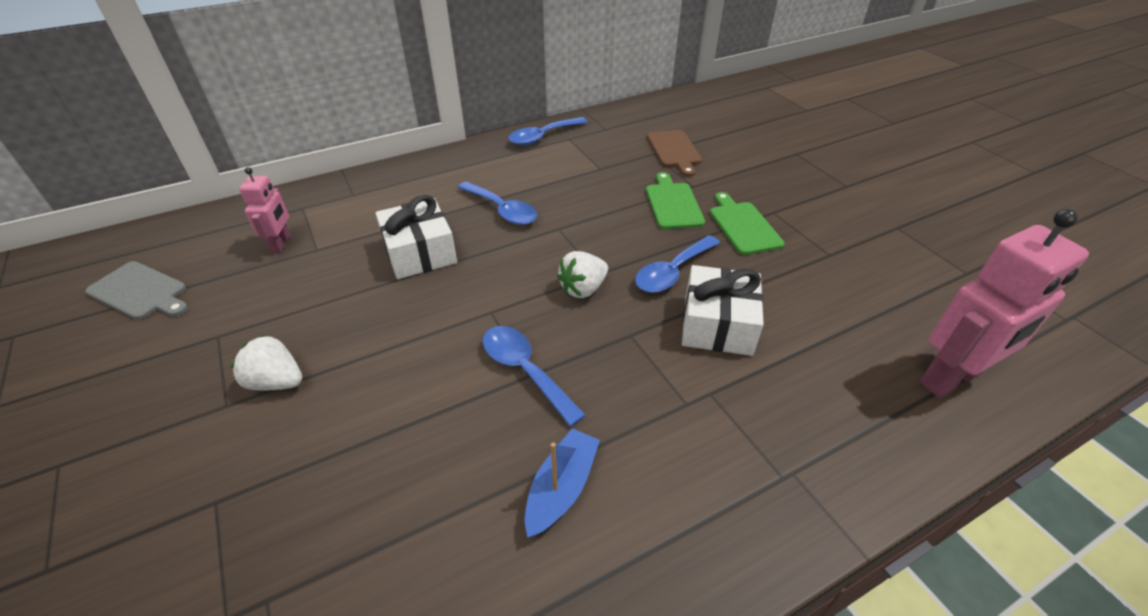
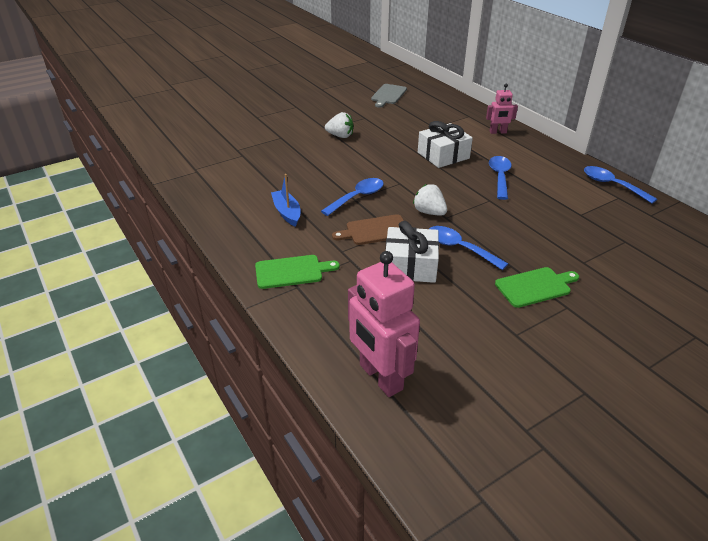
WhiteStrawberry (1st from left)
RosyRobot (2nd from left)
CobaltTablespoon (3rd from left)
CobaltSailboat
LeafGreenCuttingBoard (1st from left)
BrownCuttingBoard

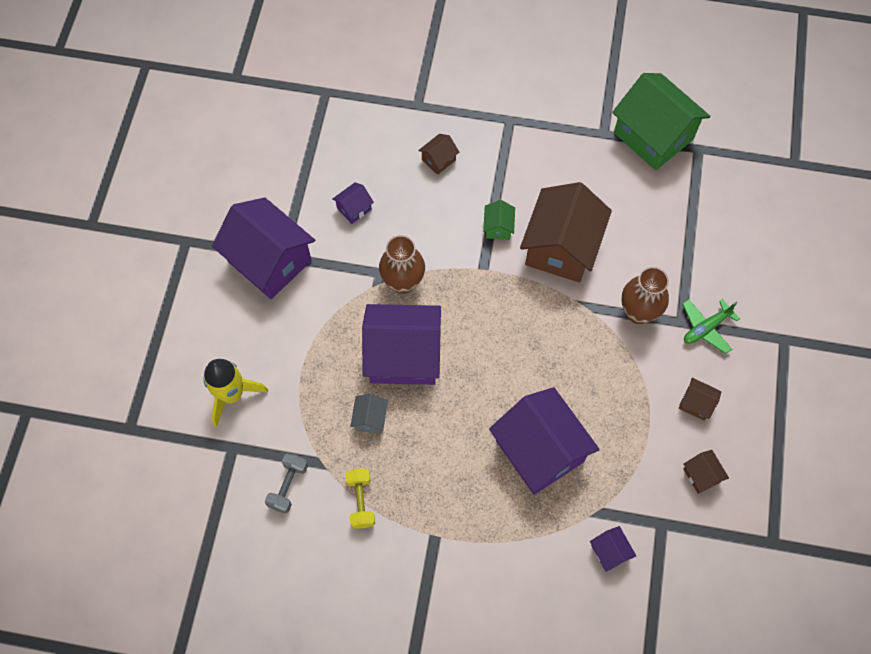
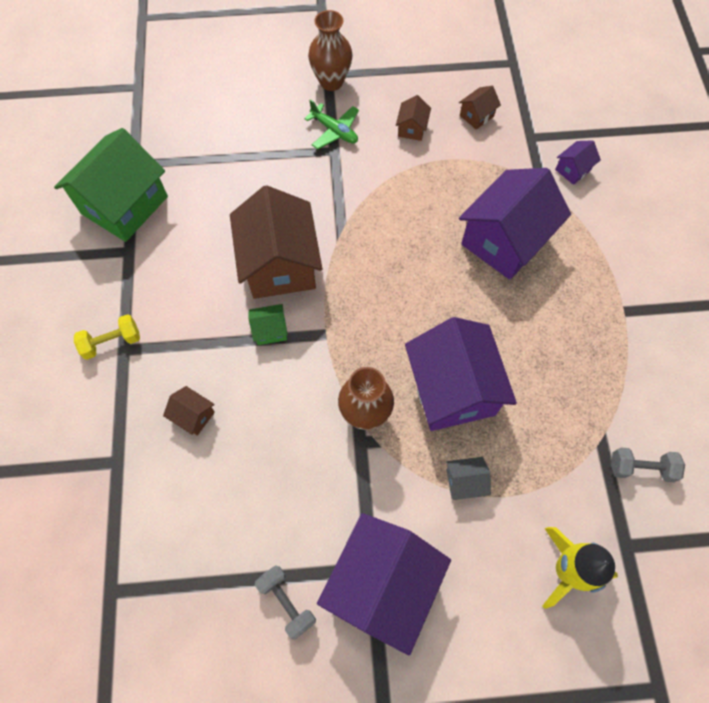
RoyalPurpleHouse (2nd from left in the first image)
BrightYellowDumbbell
GrayHouse
BrownHouse (2nd from left)
BrownFlowerVase (1st from left)
GrayDumbbell (1st from left)

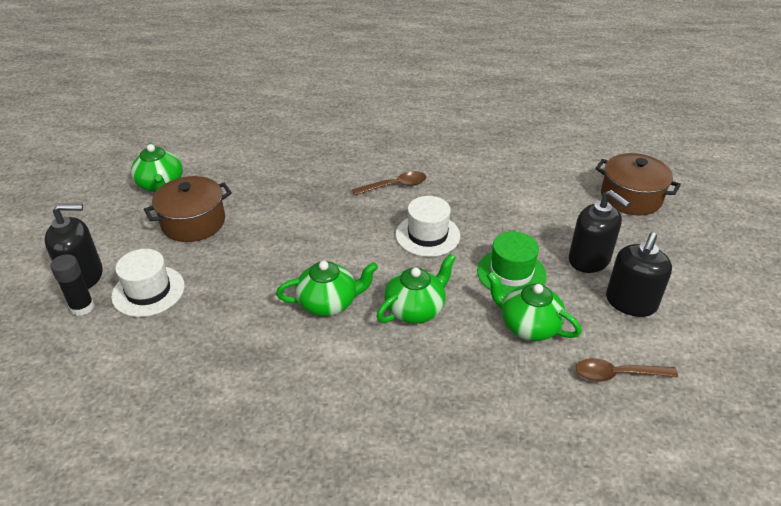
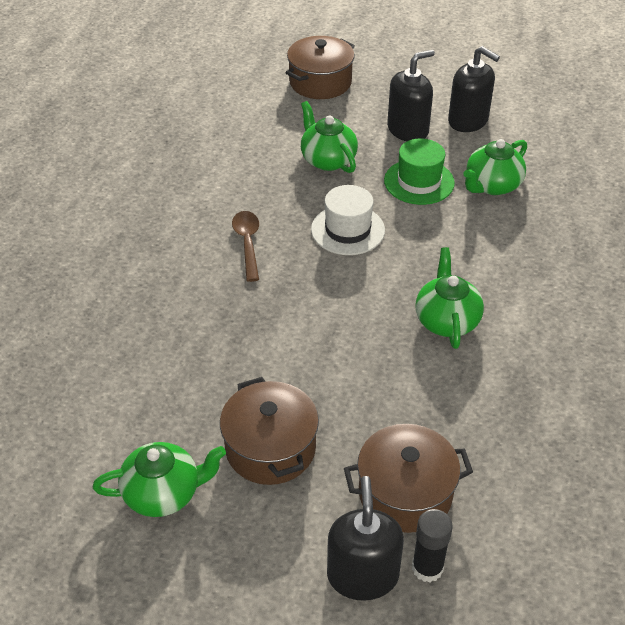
BrownPot (3rd from left)
LeafGreenTeaPot (2nd from left)
BrownTablespoon (2nd from left in the first image)

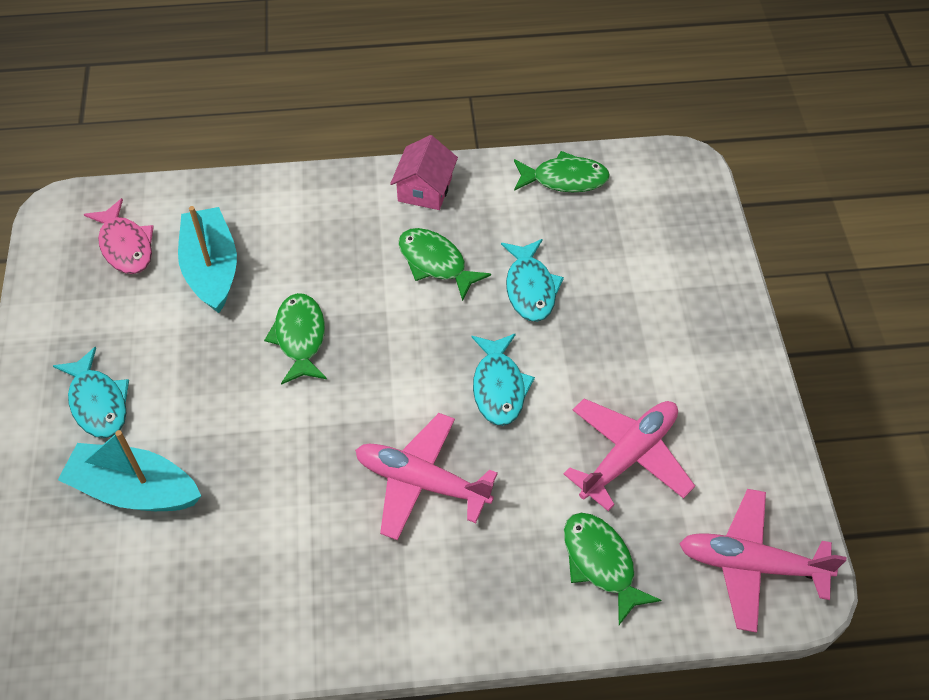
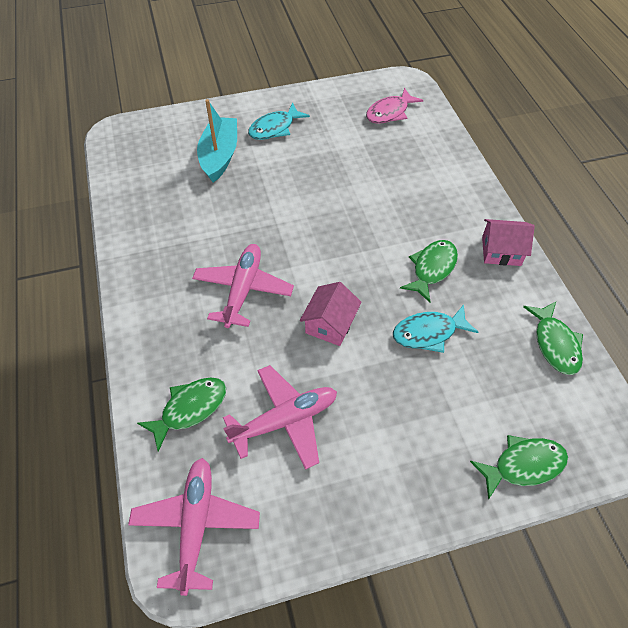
TealSailboat (2nd from left in the first image)
LeafGreenToyFish (3rd from left)
RosyHouse (1st from left)
RosyToyPlane (3rd from left)

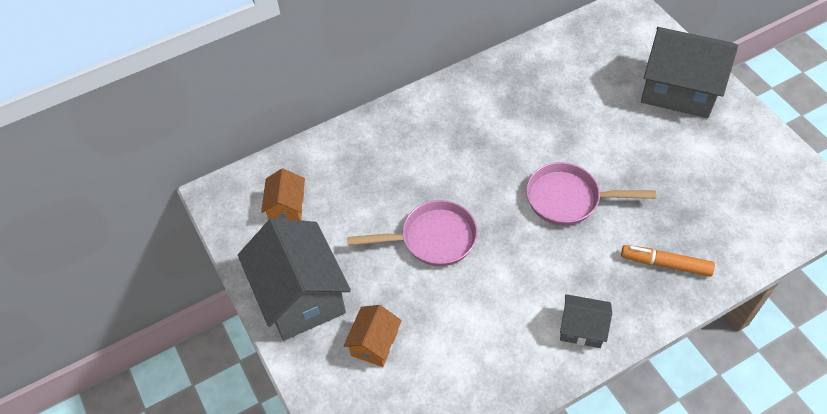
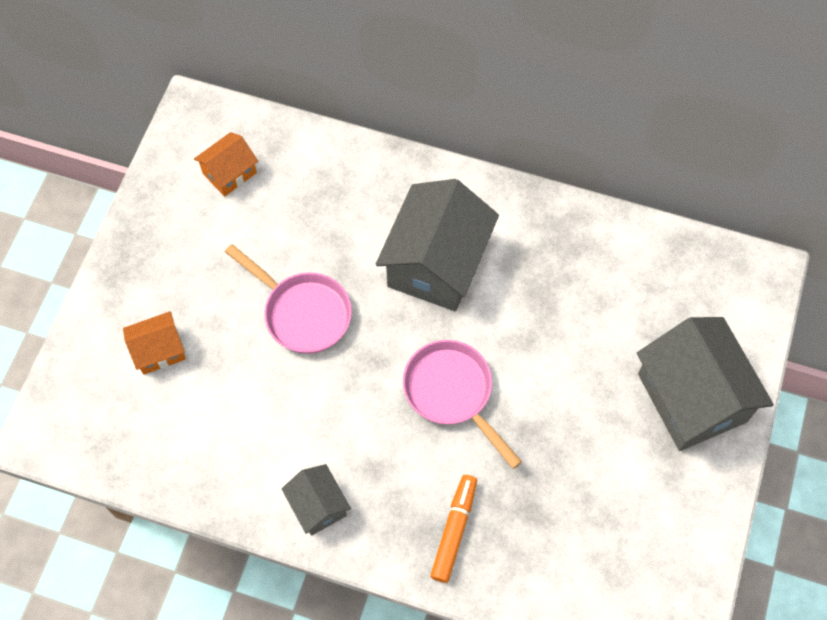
GrayHouse (2nd from left)
BrightOrangeFeltPen

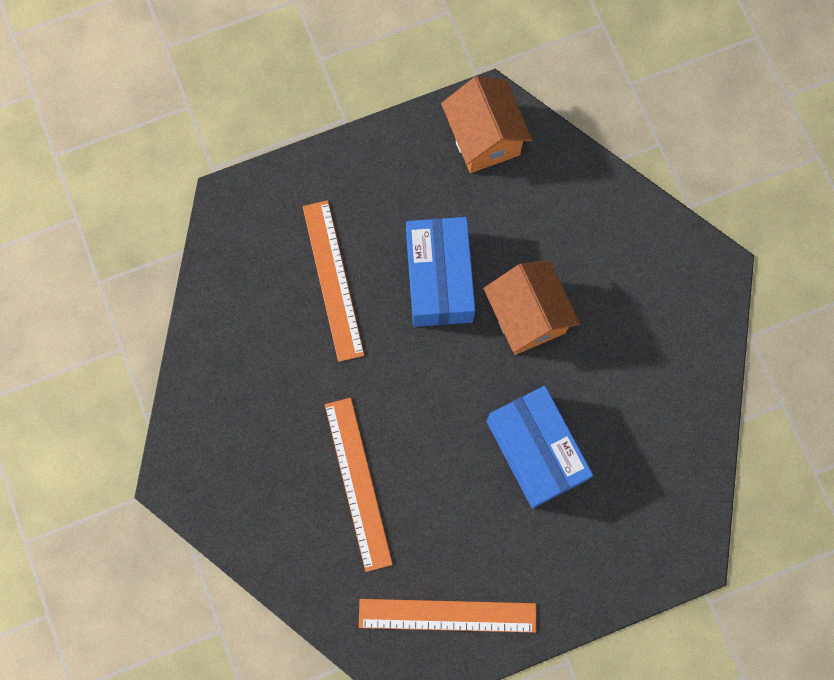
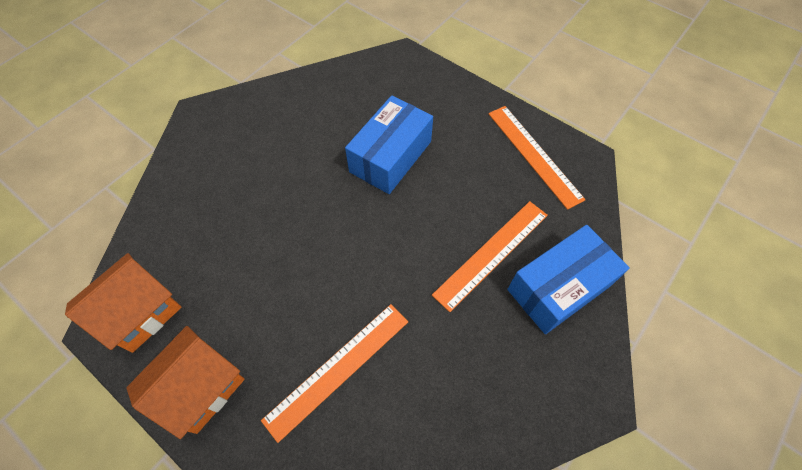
CobaltPackage (2nd from left)
BrightOrangeHouse (2nd from left)

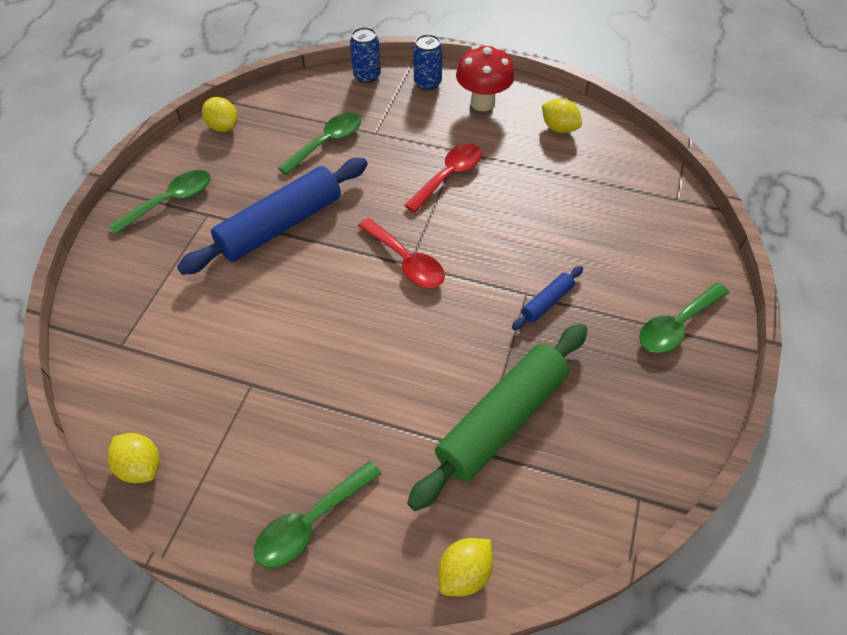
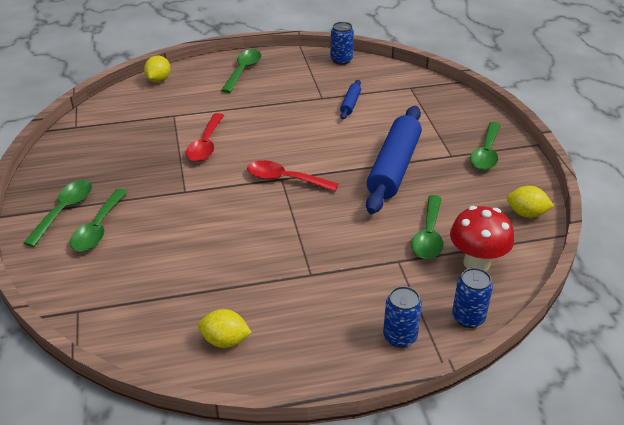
CobaltTin (1st from left)
RedTablespoon (1st from left)
LeafGreenRollingPin
RedToadstool
CobaltRollingPin (1st from left)
LeafGreenTablespoon (2nd from left)

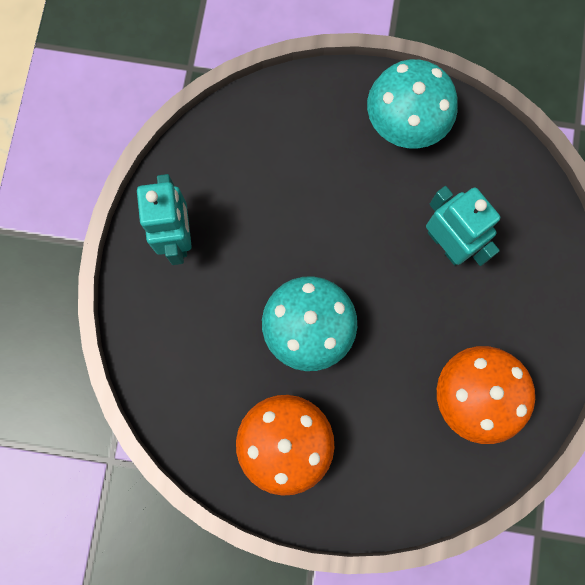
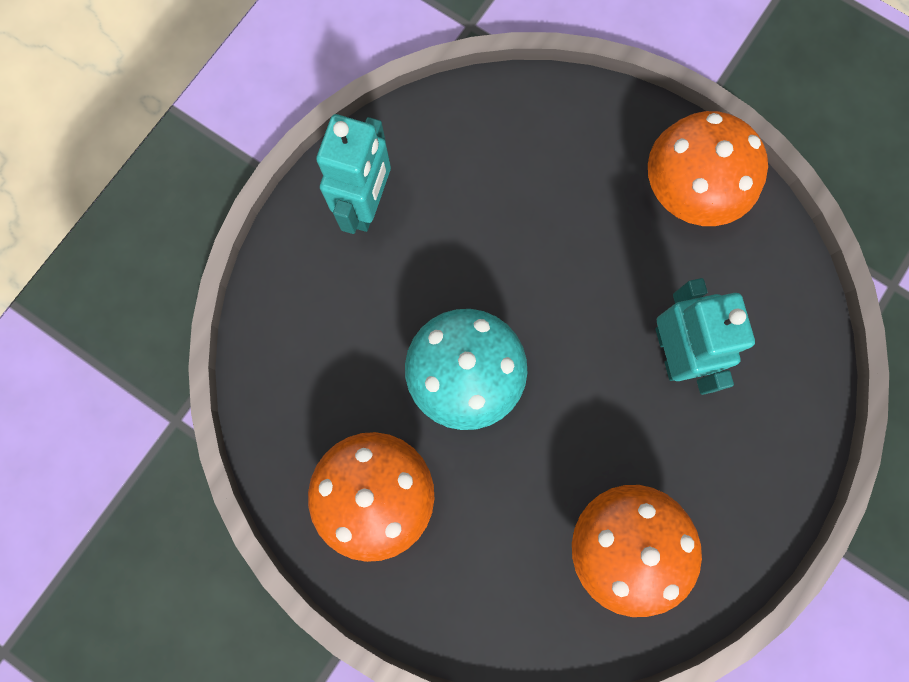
BrightOrangeToadstool (3rd from left)

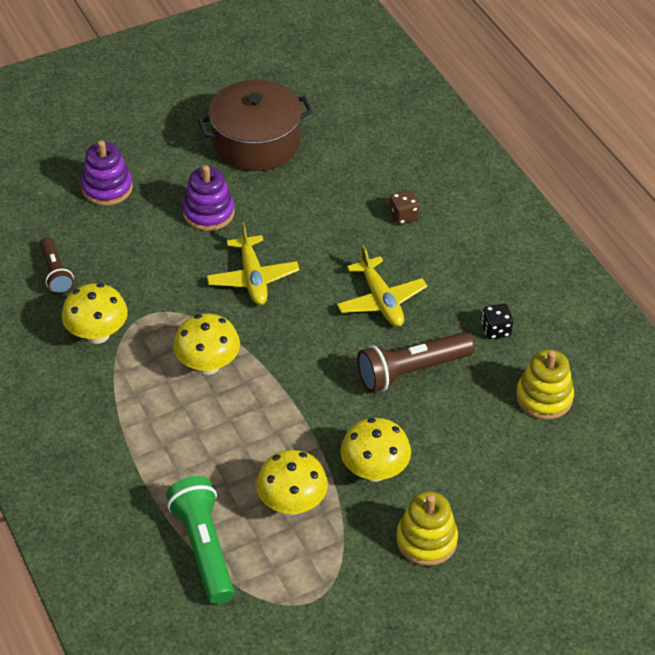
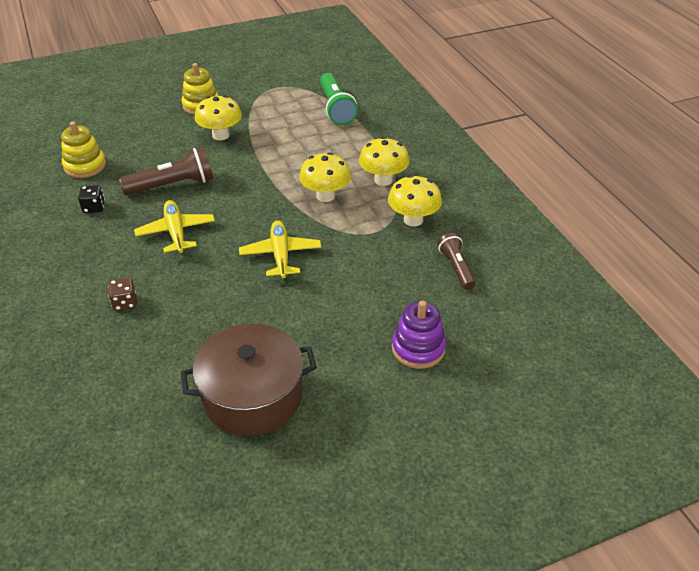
RoyalPurpleStackingRings (2nd from left in the first image)
BrightYellowToadstool (3rd from left)

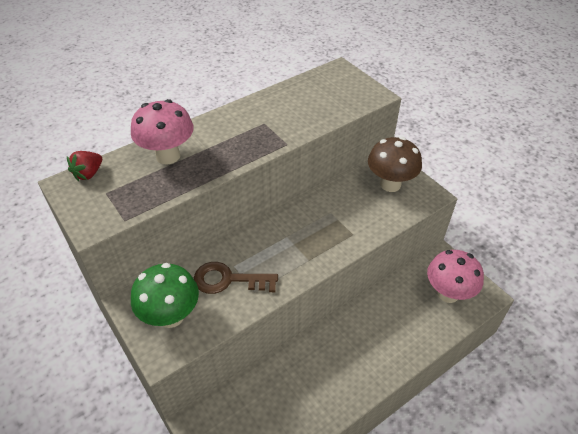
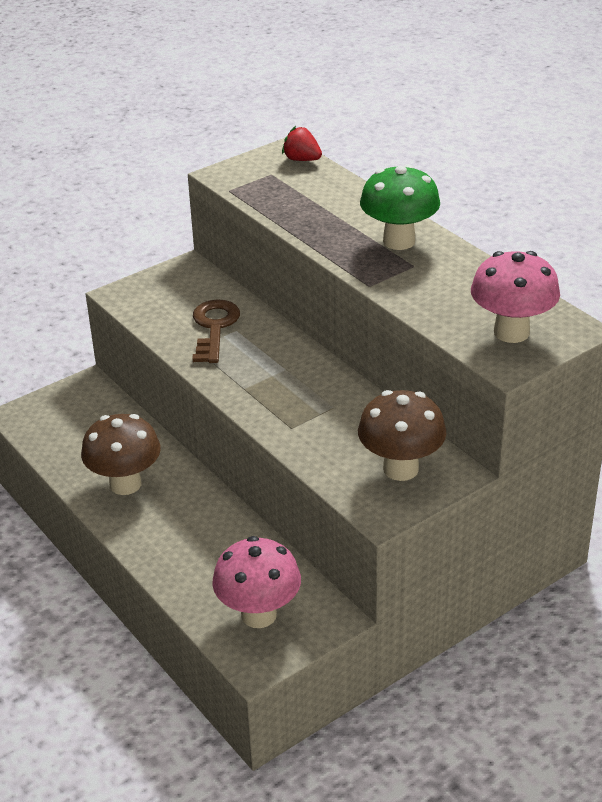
RosyToadstool (2nd from left)
LeafGreenToadstool
BrownToadstool (1st from left)

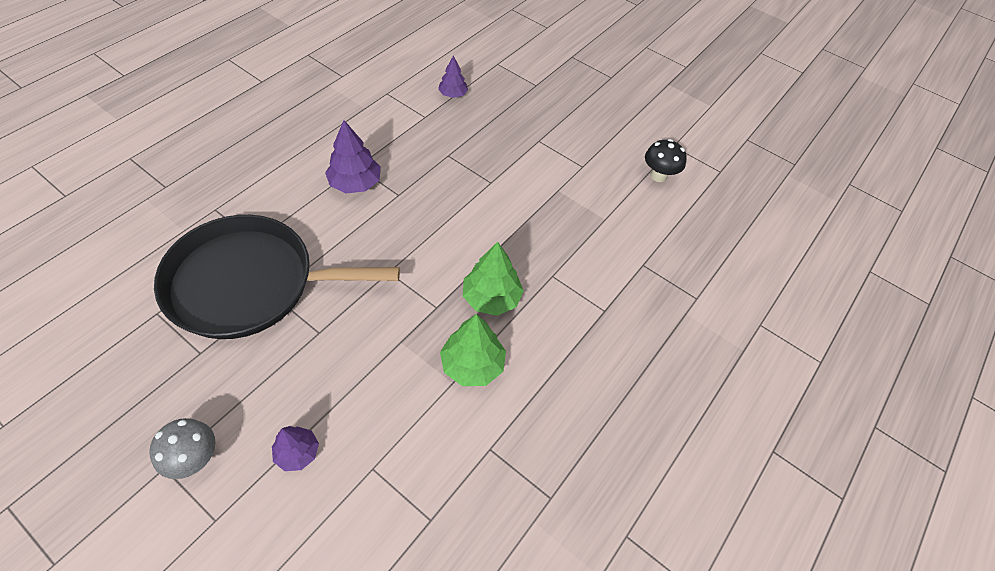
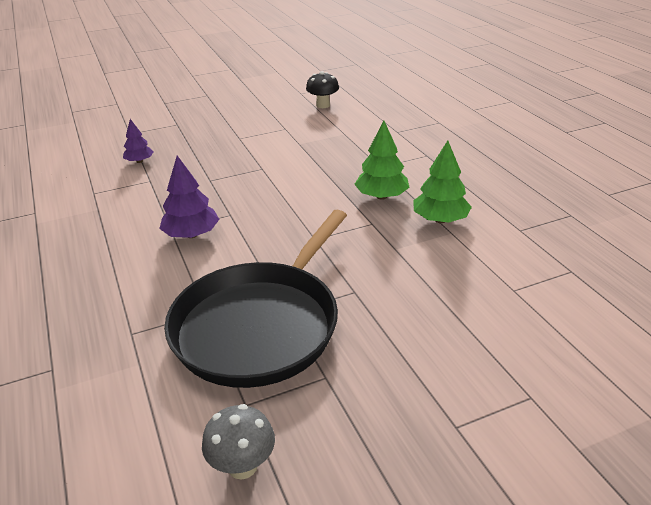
GrayToadstool
RoyalPurpleFirTree (1st from left in the first image)

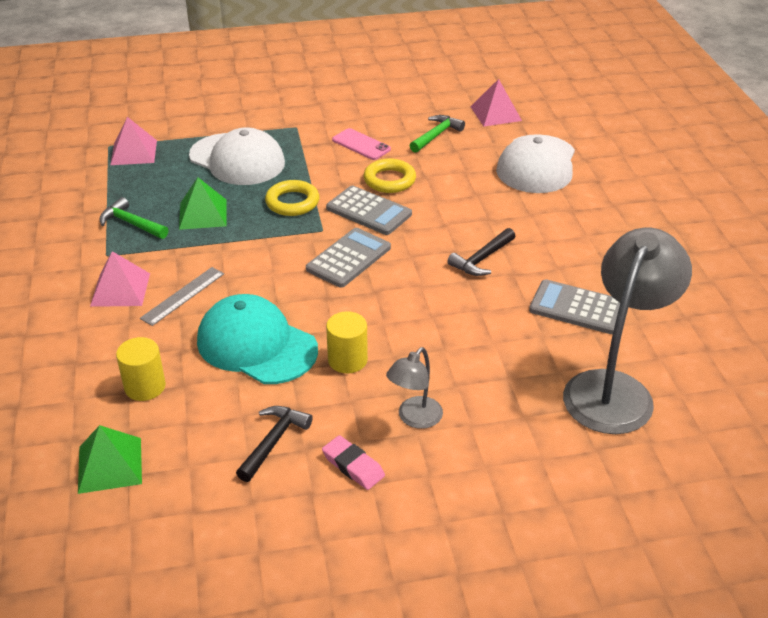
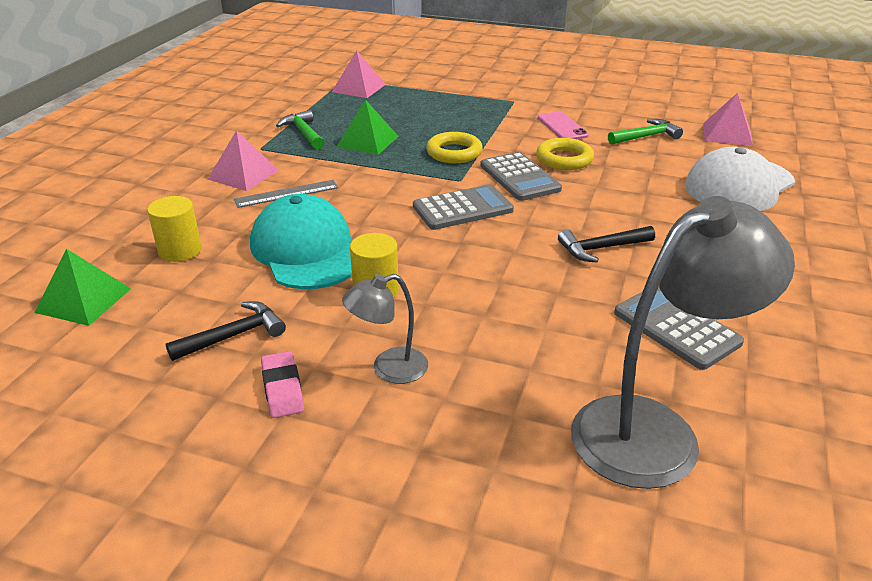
WhitePeakedCap (1st from left in the first image)

